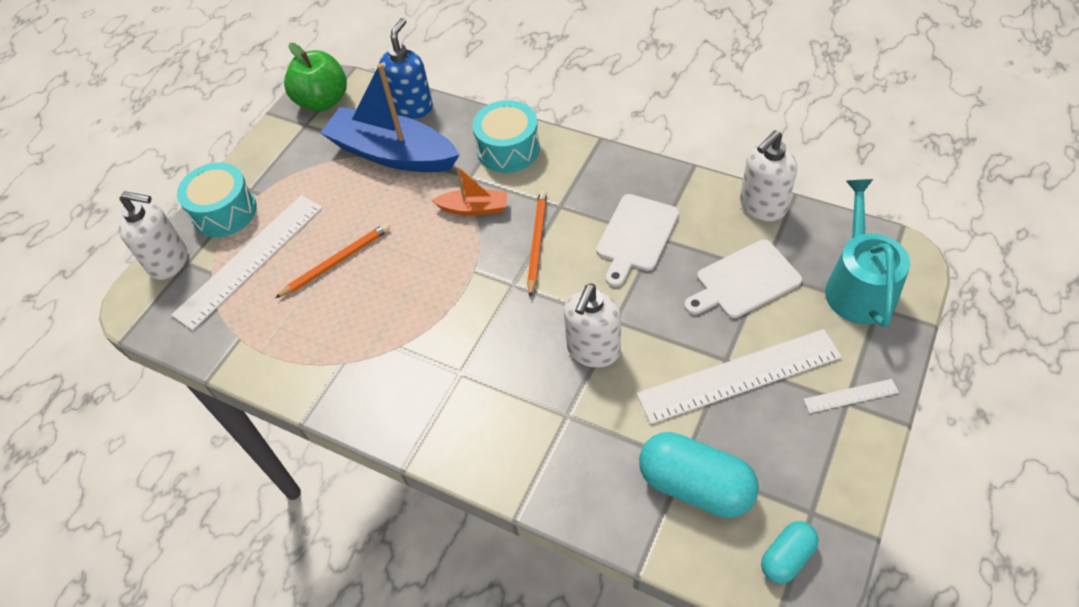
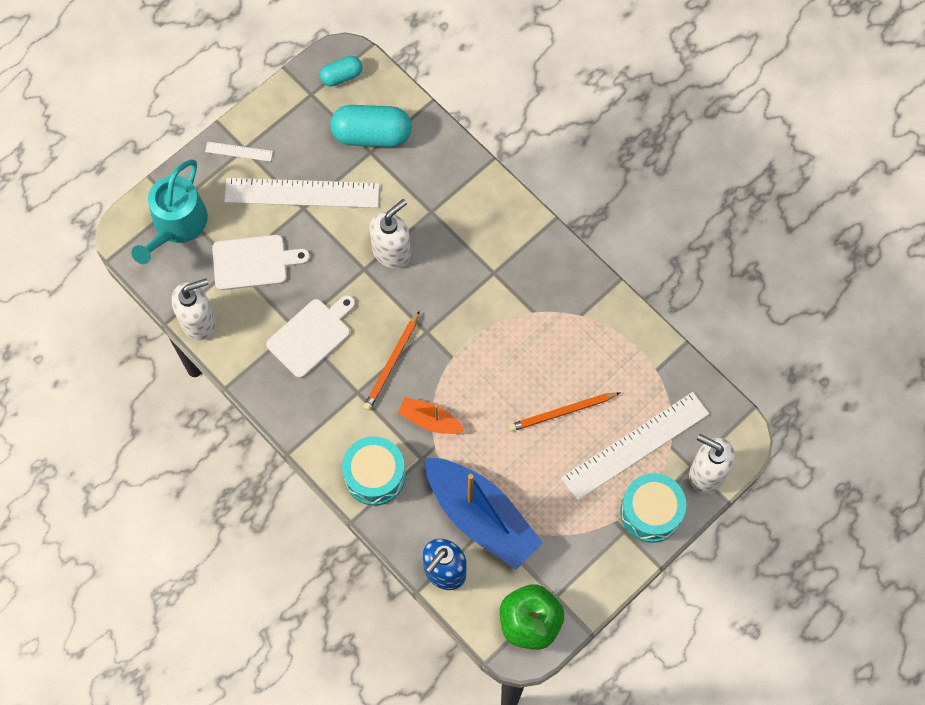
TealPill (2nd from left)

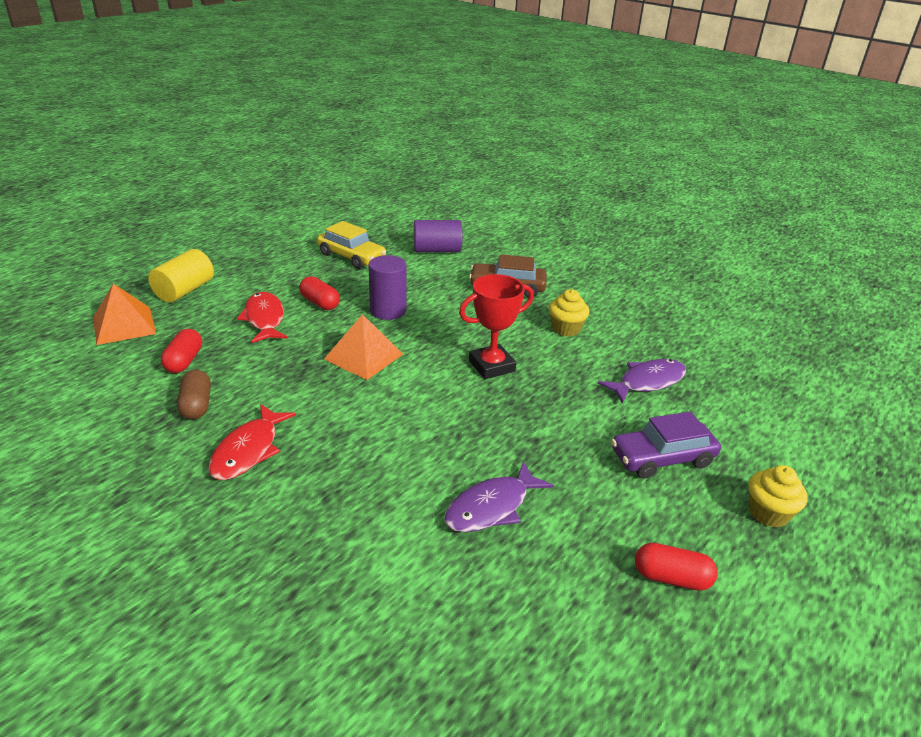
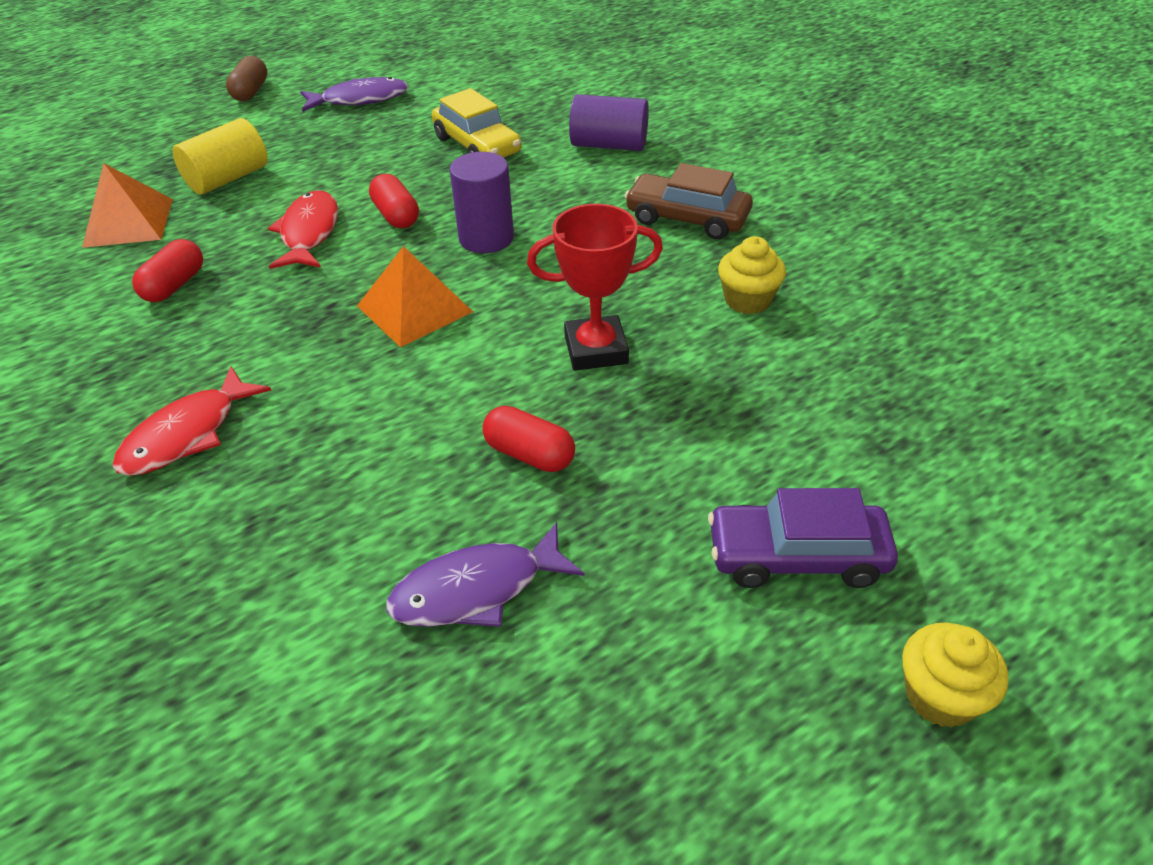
BrownPill
RoyalPurpleToyFish (1st from left)
RedPill (3rd from left)

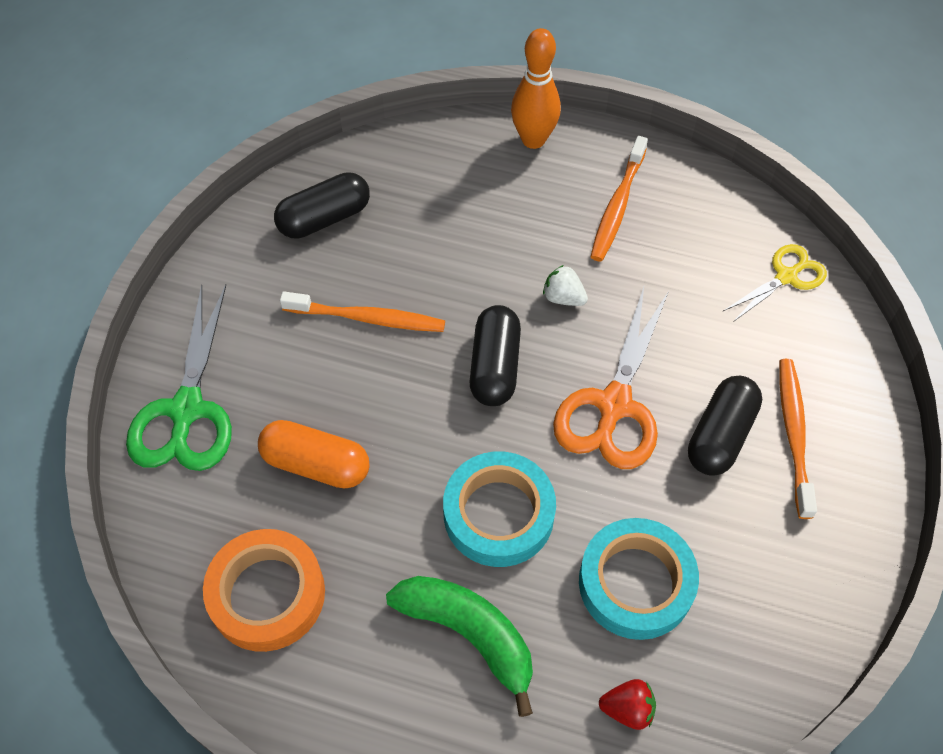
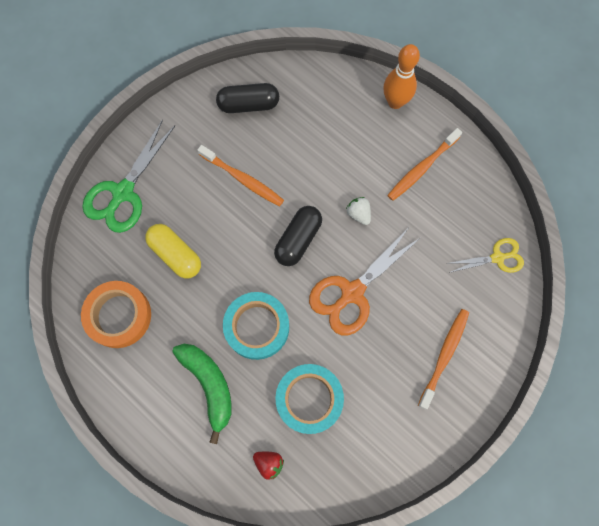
BrightYellowPill
BlackPill (3rd from left in the first image)

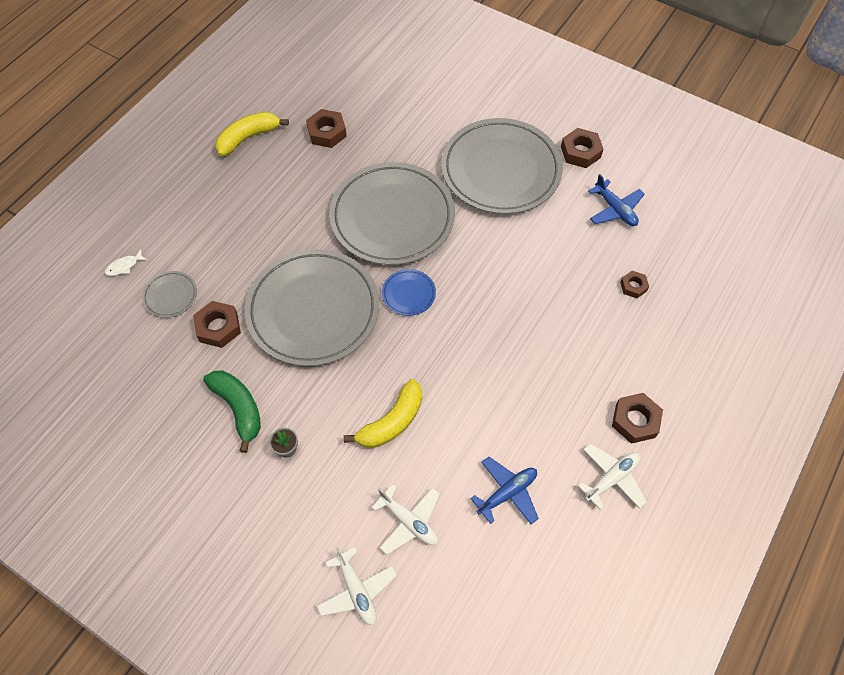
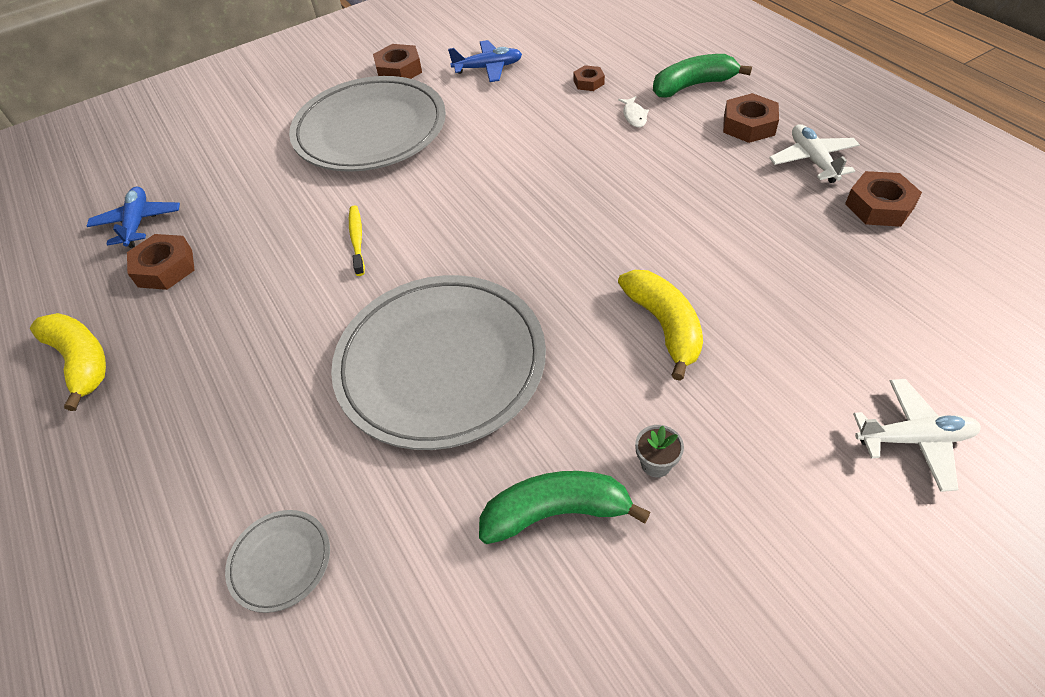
WhiteToyFish
BrownHexNut (5th from left)
BrightYellowToyBanana (1st from left)
BrightYellowDentalBrush
WhiteToyPlane (2nd from left in the first image)
CobaltFlatDish
CobaltToyPlane (1st from left)
LeafGreenToyBanana (2nd from left)

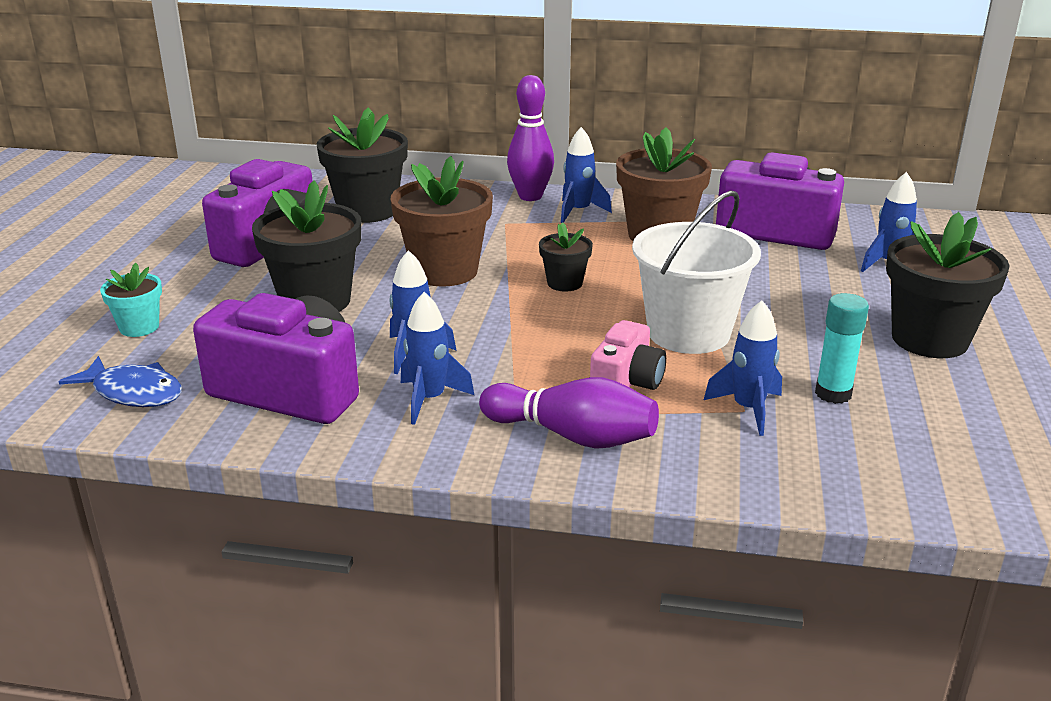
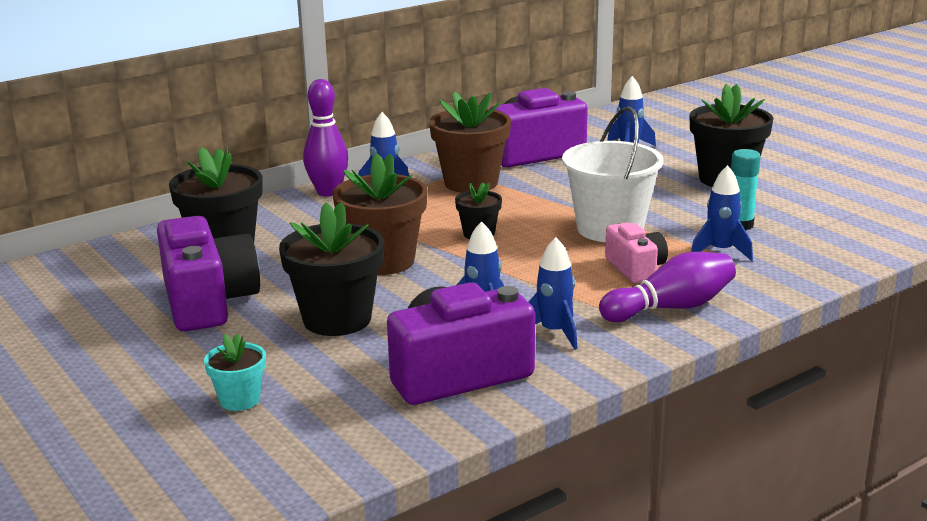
CobaltToyFish

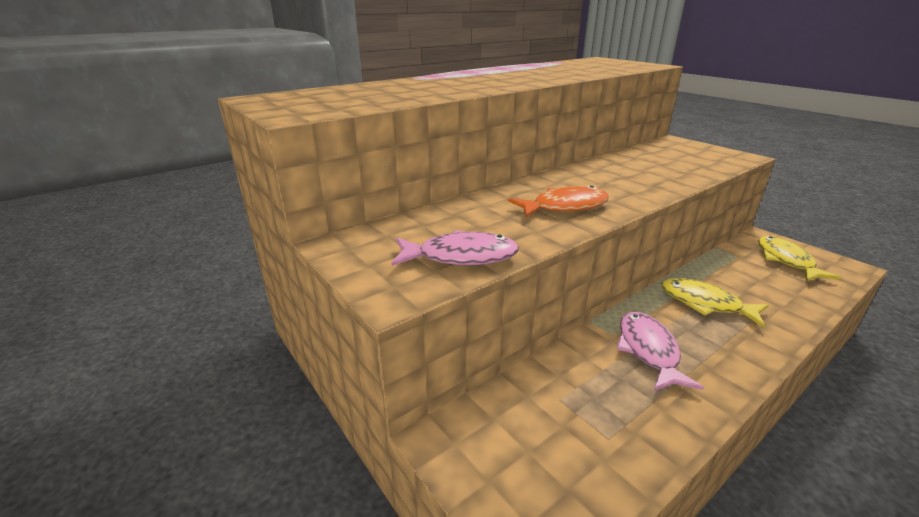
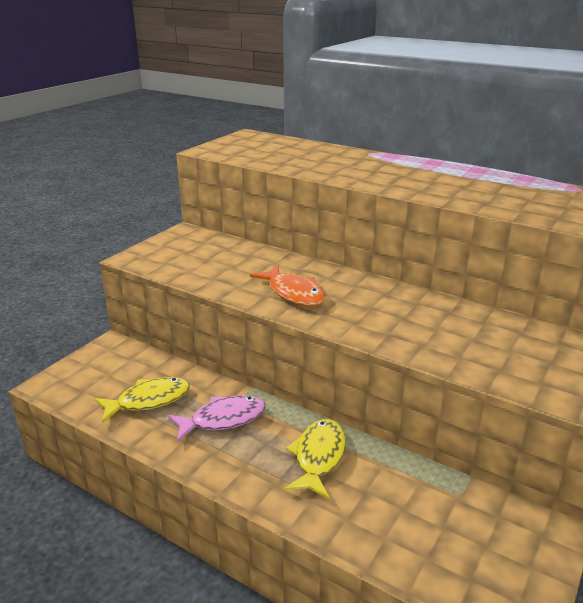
RosyToyFish (1st from left in the first image)
BrightYellowToyFish (1st from left)

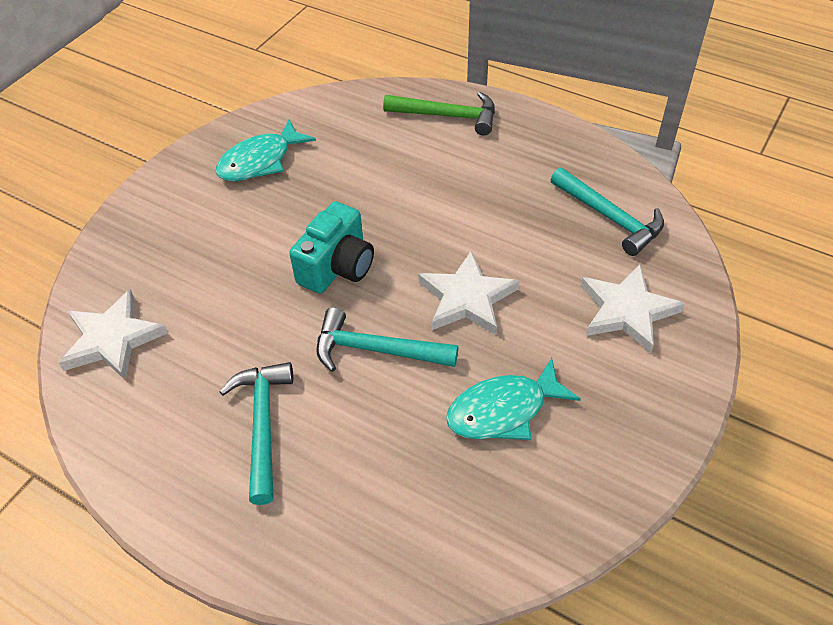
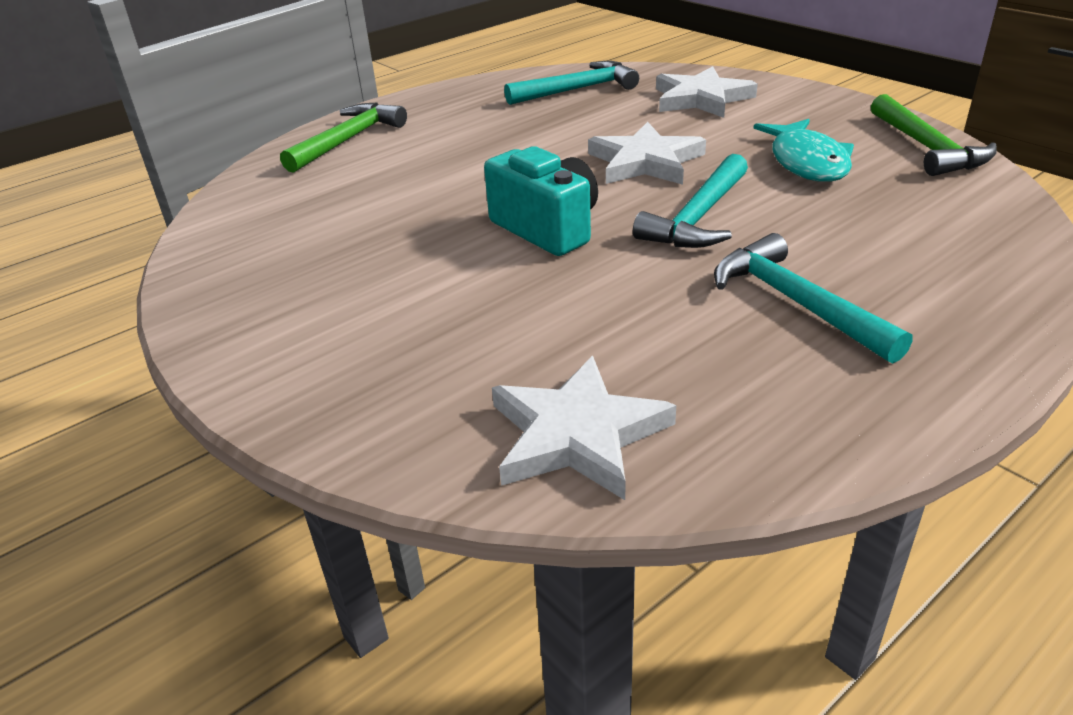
TealToyFish (1st from left in the first image)
TealClawHammer (3rd from left)
LeafGreenClawHammer (2nd from left)

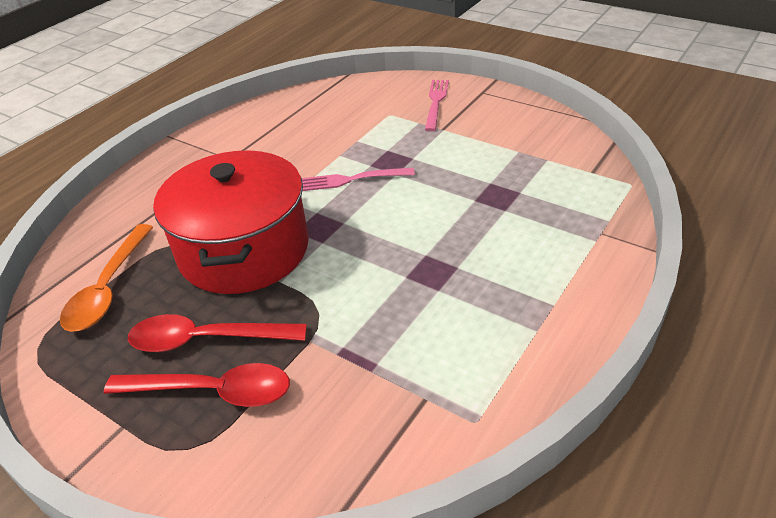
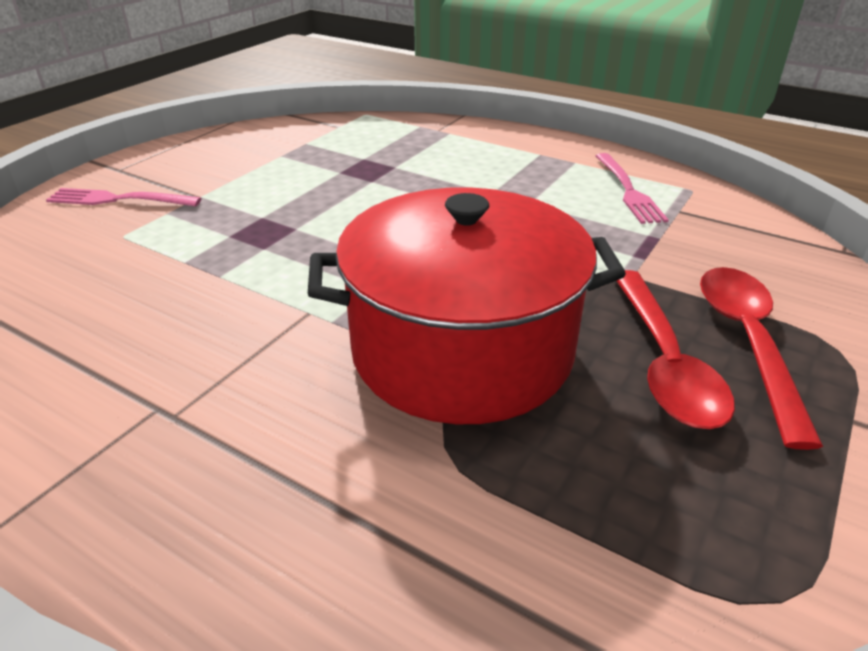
BrightOrangeTablespoon
RosyDinnerFork (2nd from left)

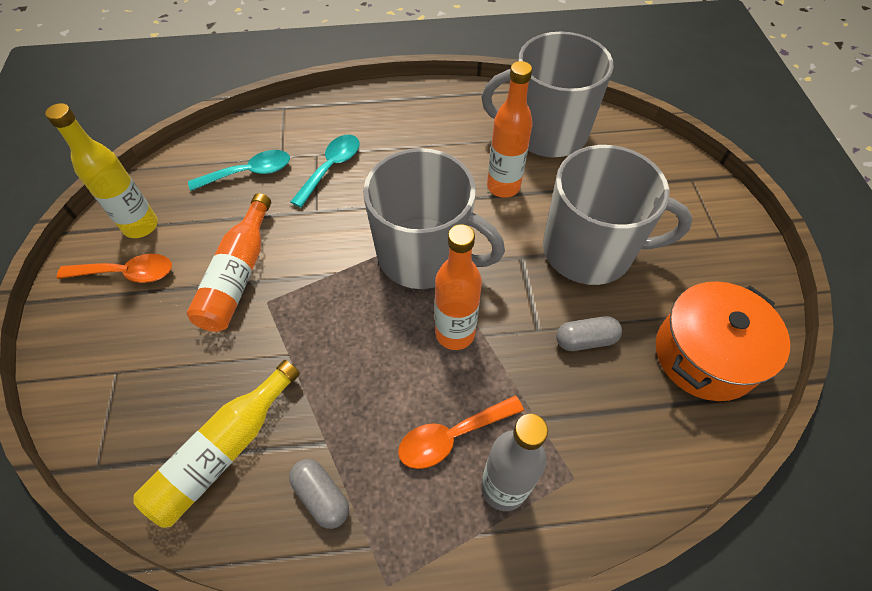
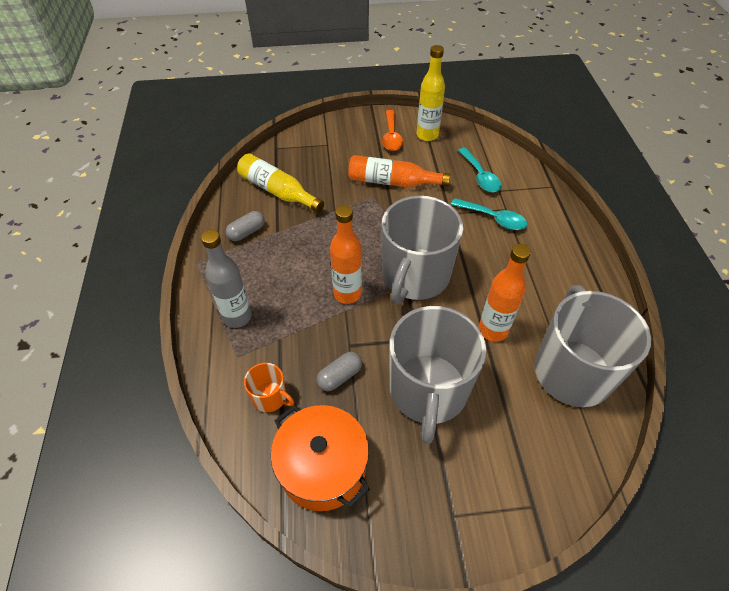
BrightOrangeTablespoon (2nd from left in the first image)
GrayPill (2nd from left)
BrightOrangeCoffeeMug

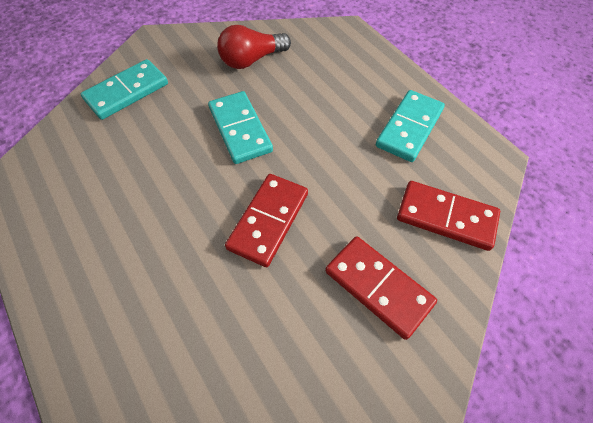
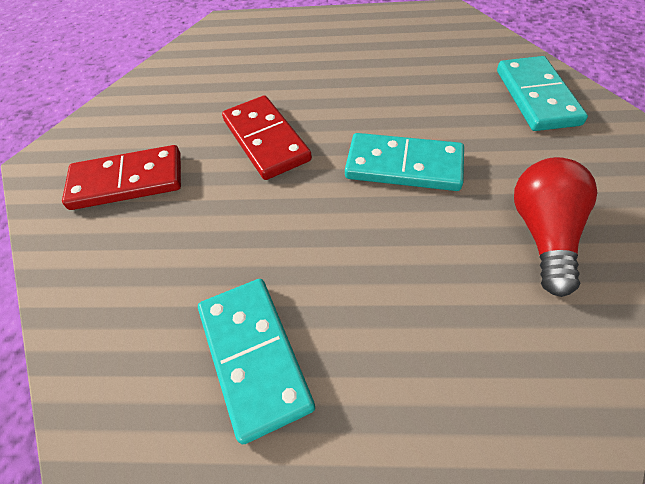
RedDomino (3rd from left in the first image)

